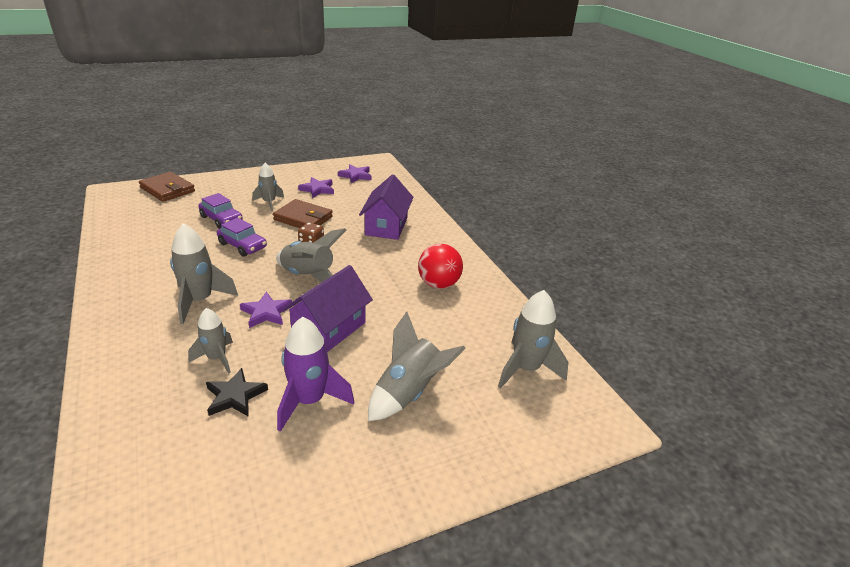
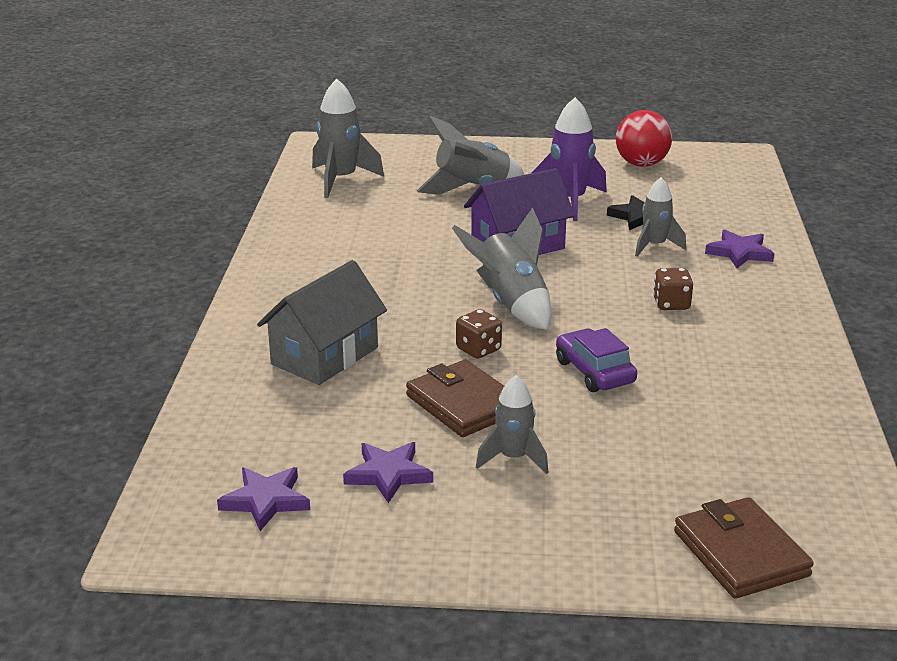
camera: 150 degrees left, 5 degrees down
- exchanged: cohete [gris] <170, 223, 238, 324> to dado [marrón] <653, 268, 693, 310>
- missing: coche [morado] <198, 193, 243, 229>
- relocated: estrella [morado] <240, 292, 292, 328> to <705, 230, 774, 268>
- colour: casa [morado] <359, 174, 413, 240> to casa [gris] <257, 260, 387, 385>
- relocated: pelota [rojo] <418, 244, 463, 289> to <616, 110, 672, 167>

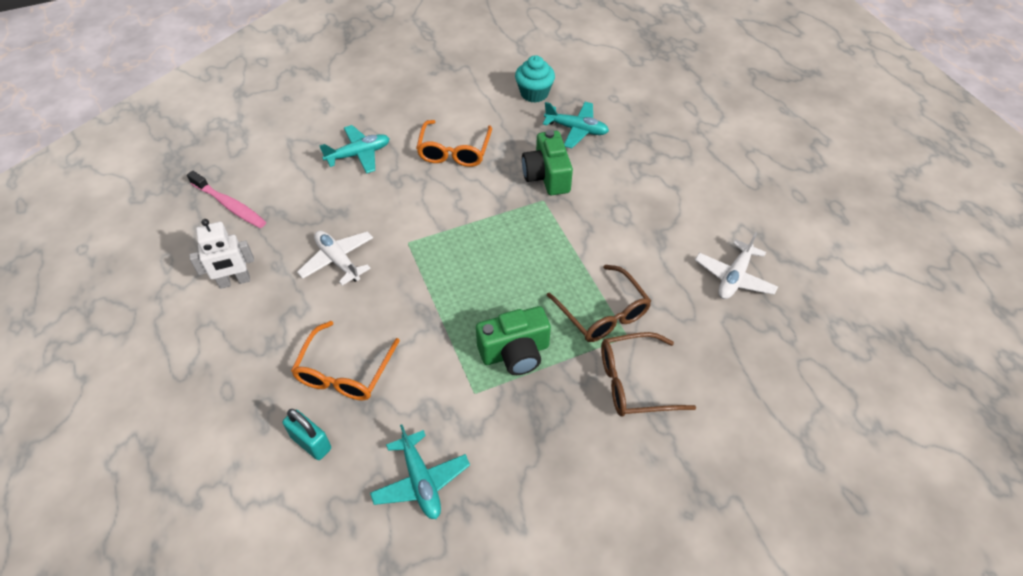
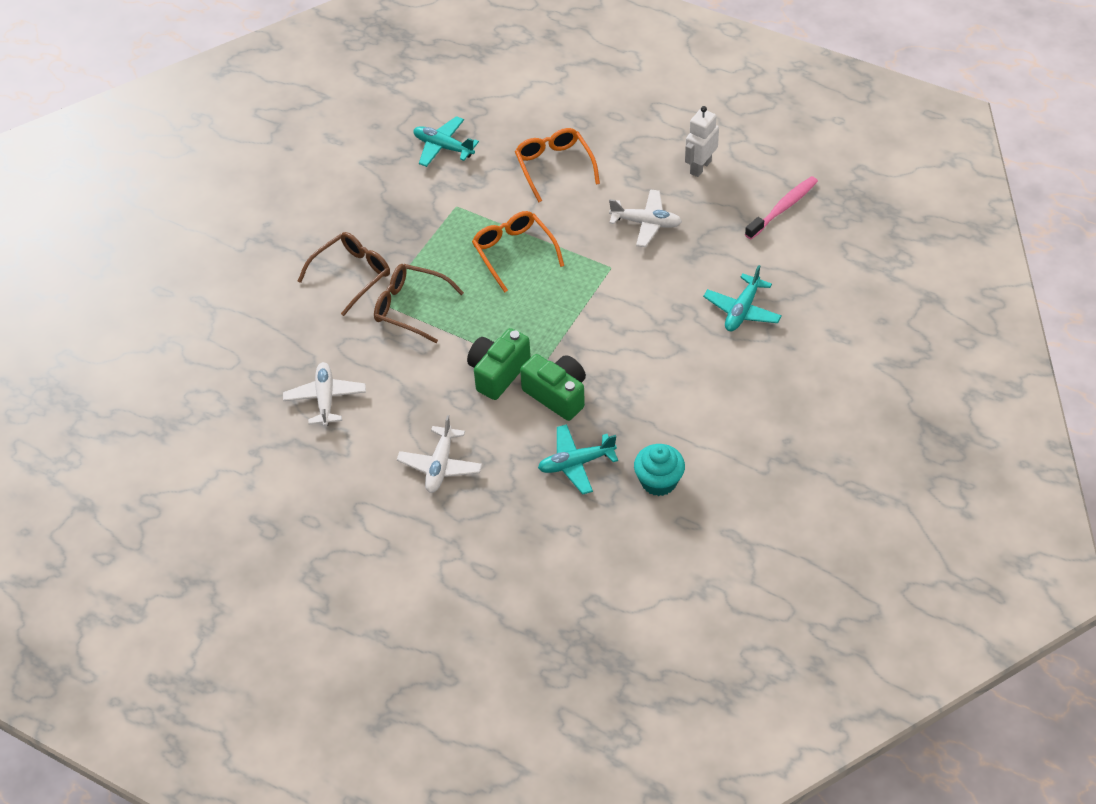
camera: 145 degrees right, 0 degrees up
- spun: cepillo de dientes [rosa] <187, 171, 266, 228> = <745, 176, 818, 239> 135 degrees clockwise
- missing: candado [turquesa] <283, 409, 331, 460>
- relocated: gafas [naranja] <416, 120, 492, 167> to <472, 211, 564, 293>
- relocated: cámara [verde] <476, 306, 551, 375> to <467, 328, 531, 400>
- appeared: avión [blanco] <397, 415, 482, 493>

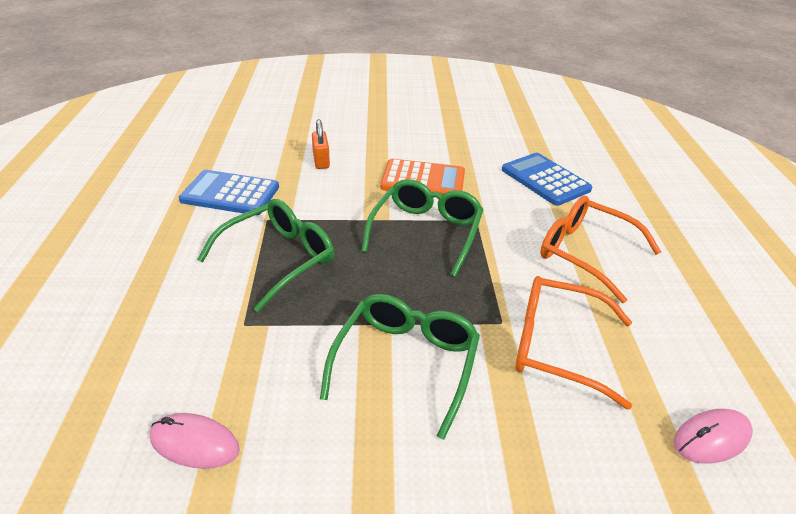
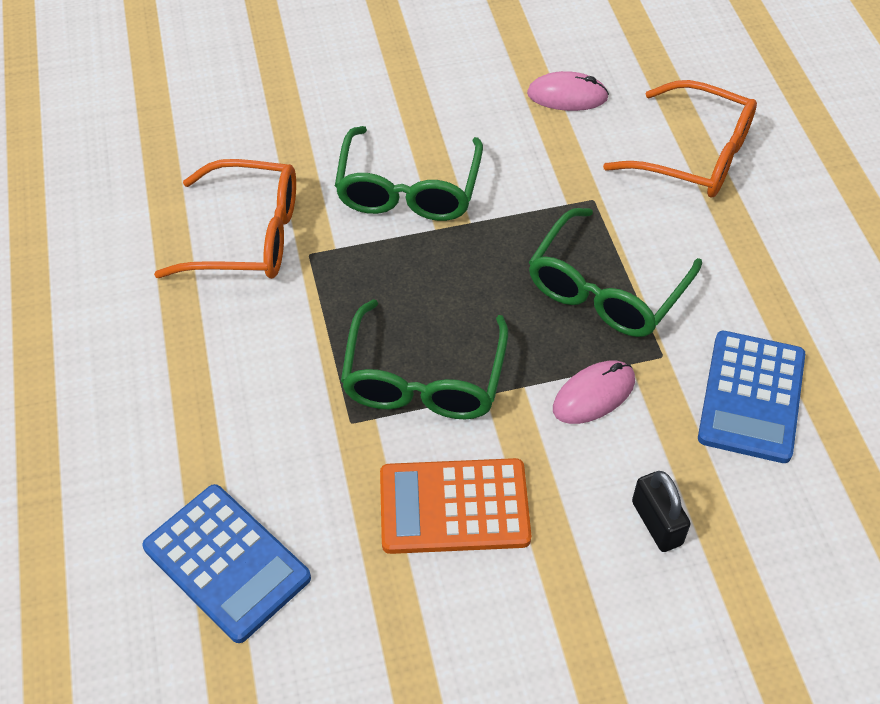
camera: 170 degrees right, 15 degrees up
- spun: calculadora [azul] <179, 170, 279, 215> = <698, 331, 805, 463> 105 degrees clockwise
- colour: candado [naranja] <312, 120, 330, 169> to candado [negro] <632, 471, 691, 552>
- relocated: gafas [naranja] <540, 196, 661, 303> to <603, 80, 757, 198>
- relocated: ratón [rosa] <674, 409, 753, 464> to <553, 361, 635, 424>

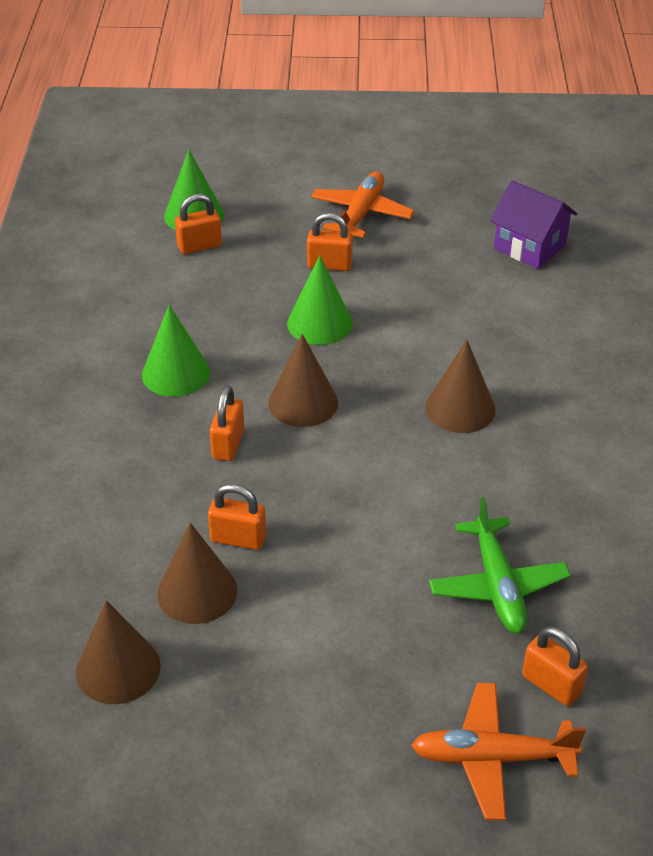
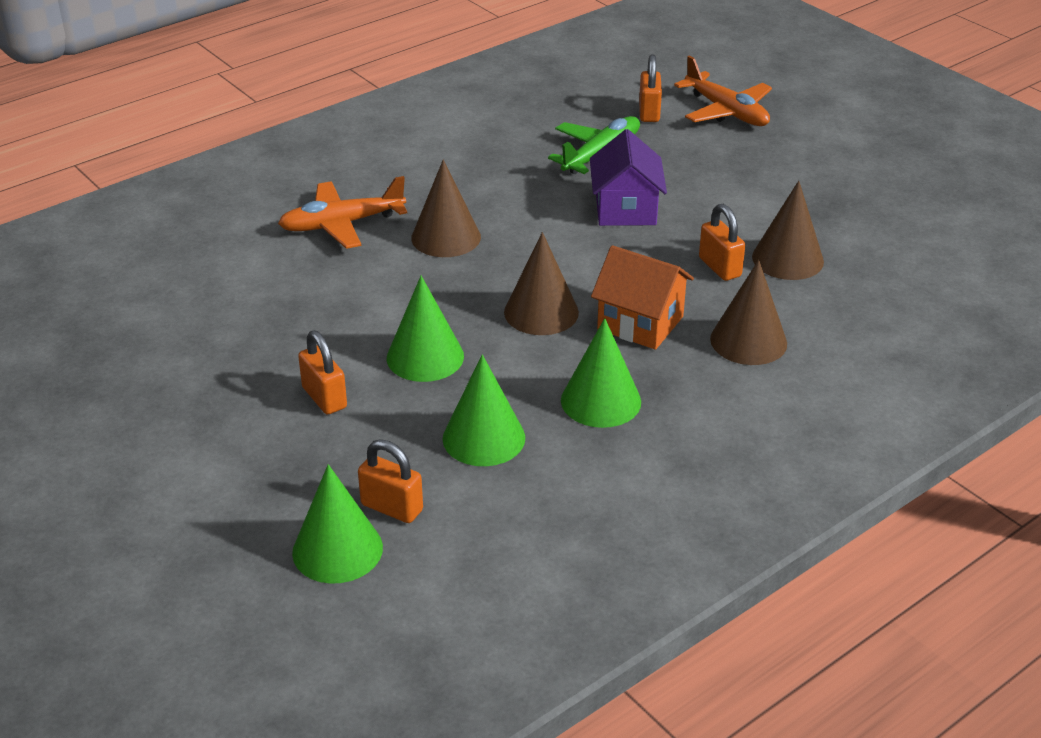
camera: 130 degrees left, 5 degrees down
- relocated: cono [marrón] <76, 600, 161, 704> to <710, 260, 787, 365>
- exchanged: candado [naranja] <210, 386, 244, 461> to casa [naranja] <591, 245, 694, 350>
- relocated: avión [naranja] <311, 172, 414, 238> to <278, 176, 407, 249>
- relocated: casa [morado] <490, 180, 577, 269> to <590, 129, 667, 226>
- appeared: cono [verde] <443, 354, 525, 466>

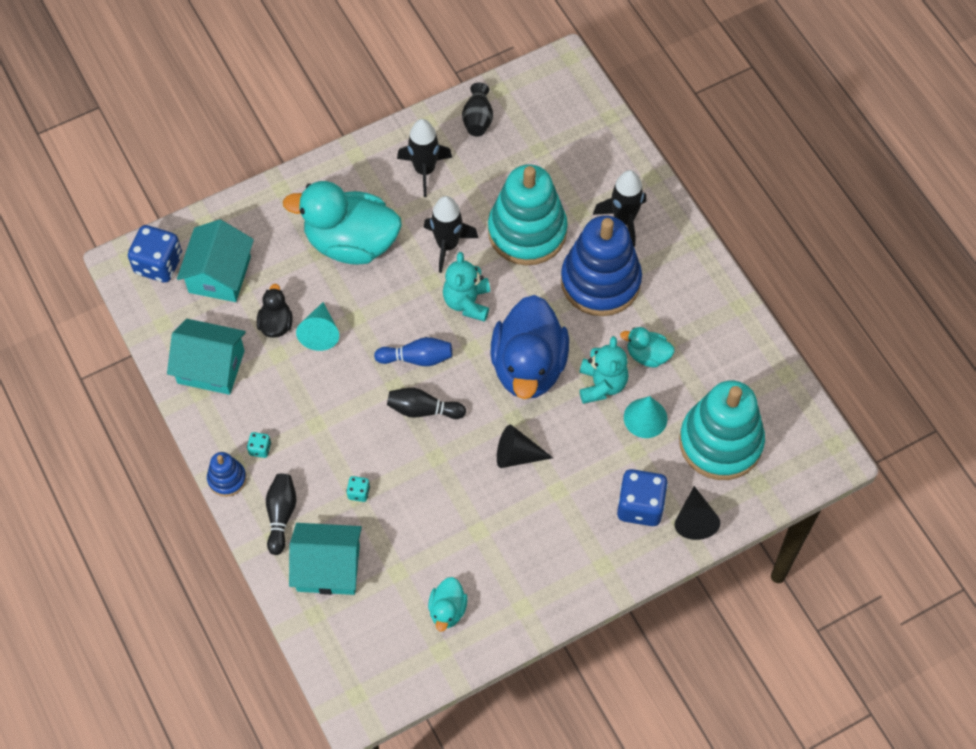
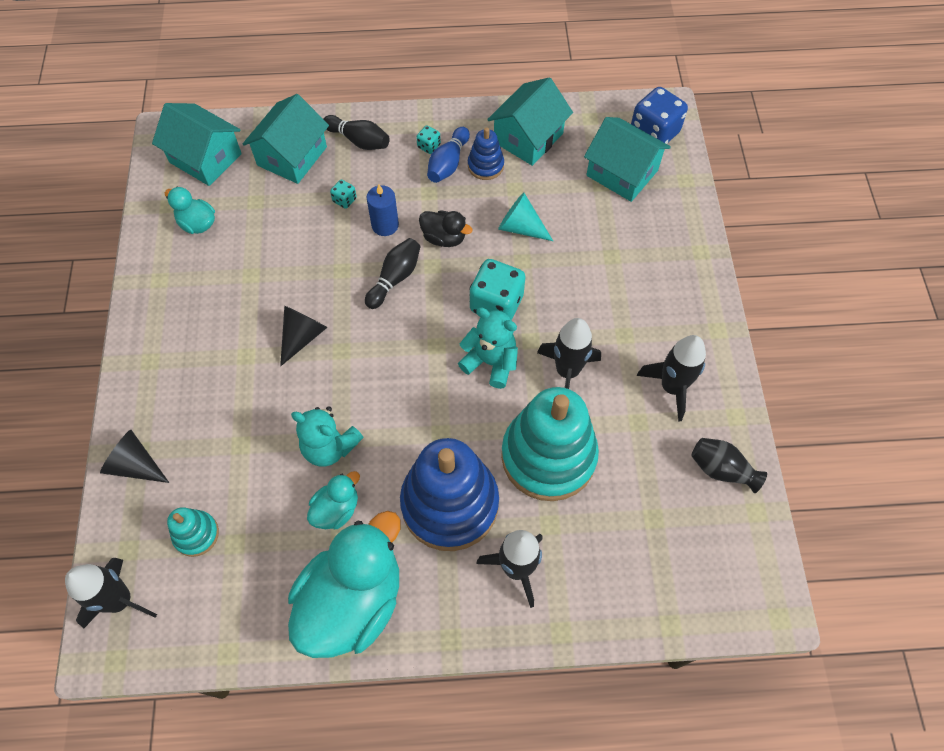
camera: 115 degrees right, 0 degrees up
- relocated: juguete apilable [azul] <207, 452, 246, 497> to <468, 127, 504, 180>
- relocated: pato [negro] <257, 284, 292, 338> to <419, 210, 473, 247>
- relocated: pato [turquesa] <283, 181, 402, 265> to <288, 511, 401, 658>
- relocated: bolo [azul] <374, 337, 452, 366> to <427, 127, 470, 183>
- missing: pato [azul] <490, 295, 569, 399>
- missing: dado [azul] <617, 469, 668, 526>
- missing: cono [turquesa] <624, 396, 667, 438>
- size: juguete apilable [turquesa] <679, 380, 765, 480> = <167, 507, 219, 557> x0.46
- appeared: cohete [negro] <65, 558, 157, 628>
- appeared: casa [turquesa] <152, 103, 242, 186>
- appeared: vela [azul] <367, 185, 399, 236>
- appeared: dado [turquesa] <470, 259, 526, 320>

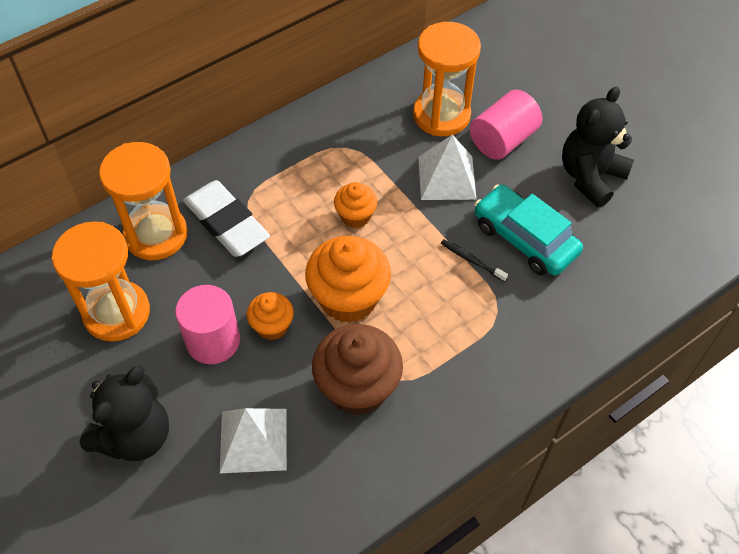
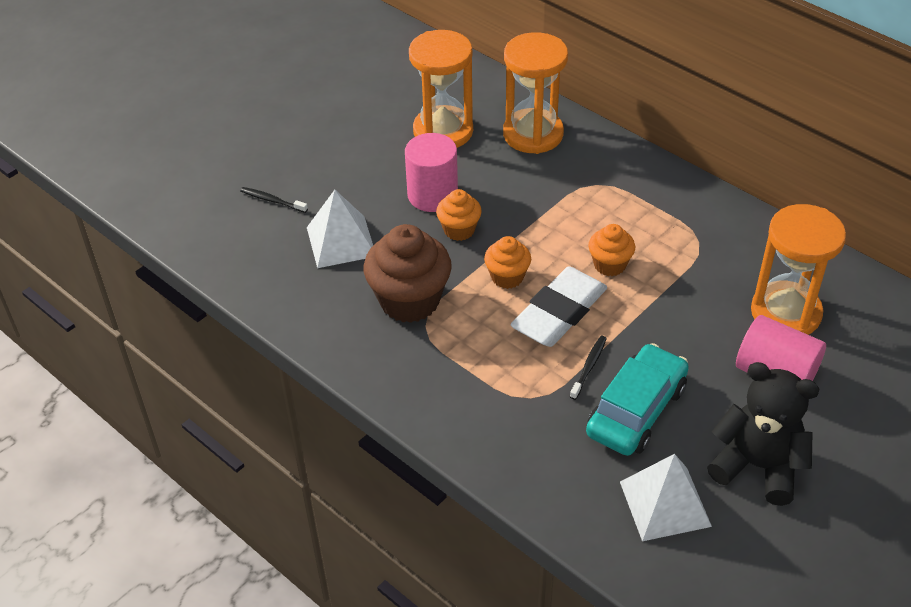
camera: 80 degrees right, 10 degrees down
- missing: osito [negro] <80, 365, 169, 461>
- relocated: goma de borrar [blanco] <183, 180, 270, 257> to <511, 267, 607, 347>
- size: magdalena [naranja] <305, 236, 391, 323> = <484, 236, 531, 289> x0.55
- relocated: pirámide [blanco] <418, 134, 477, 200> to <620, 454, 712, 541>
- appeared: cepillo de dientes [negro] <240, 187, 308, 213>

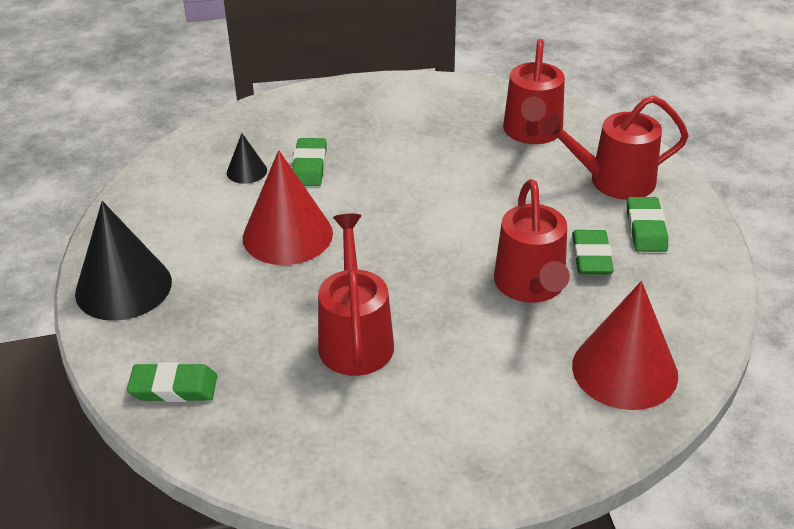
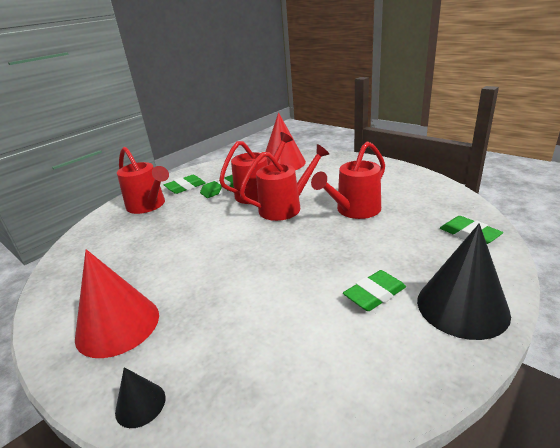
camera: 125 degrees left, 10 degrees down
- relocated: cono [negro] <227, 133, 267, 184> to <115, 367, 166, 428>
- relocated: cono [rojo] <243, 150, 333, 265> to <75, 249, 159, 358>
- relocated: goma de borrar [verde] <292, 138, 326, 186> to <343, 270, 406, 311>
- relocated: regadera [rojo] <503, 39, 565, 144> to <239, 144, 329, 221>

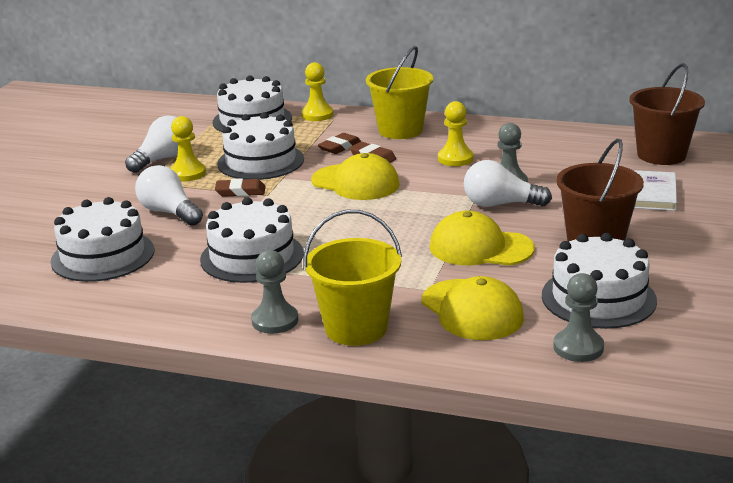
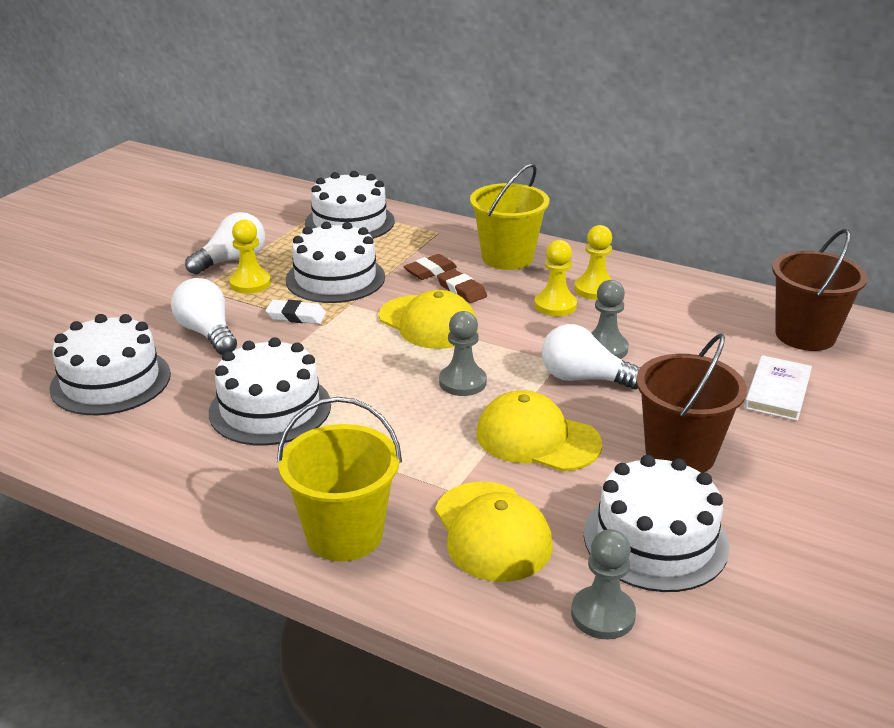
camera: 10 degrees right, 5 degrees up
- colour: goma de borrar [marrón] <215, 178, 266, 197> to goma de borrar [blanco] <265, 299, 326, 324>
- relocated: peón [gris] <251, 250, 298, 334> to <439, 311, 487, 396>
- relocated: peón [amarillo] <301, 62, 334, 121> to <574, 225, 612, 300>

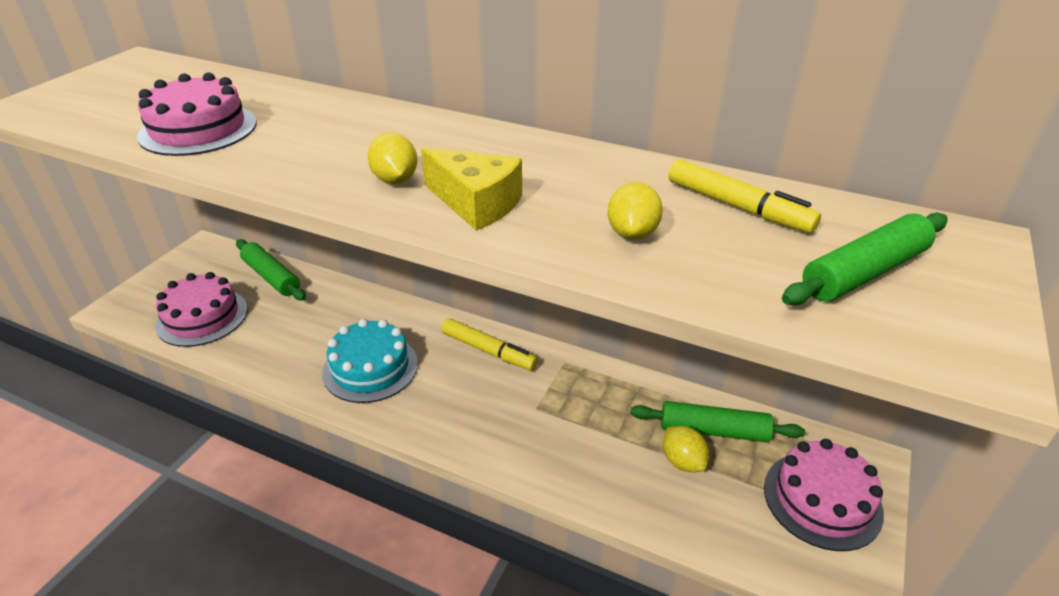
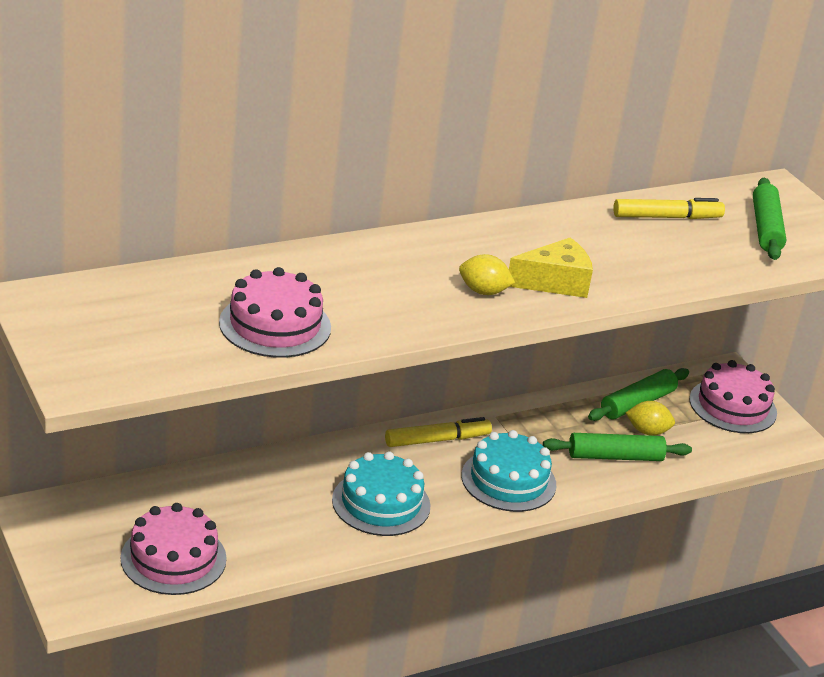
camera: 55 degrees left, 5 degrees down
- relocated: rodillo [verde] <236, 239, 306, 301> to <543, 433, 692, 461>
- missing: limón [amarillo] <607, 182, 663, 240>
- appeared: tarta [turquesa] <461, 430, 556, 512>

